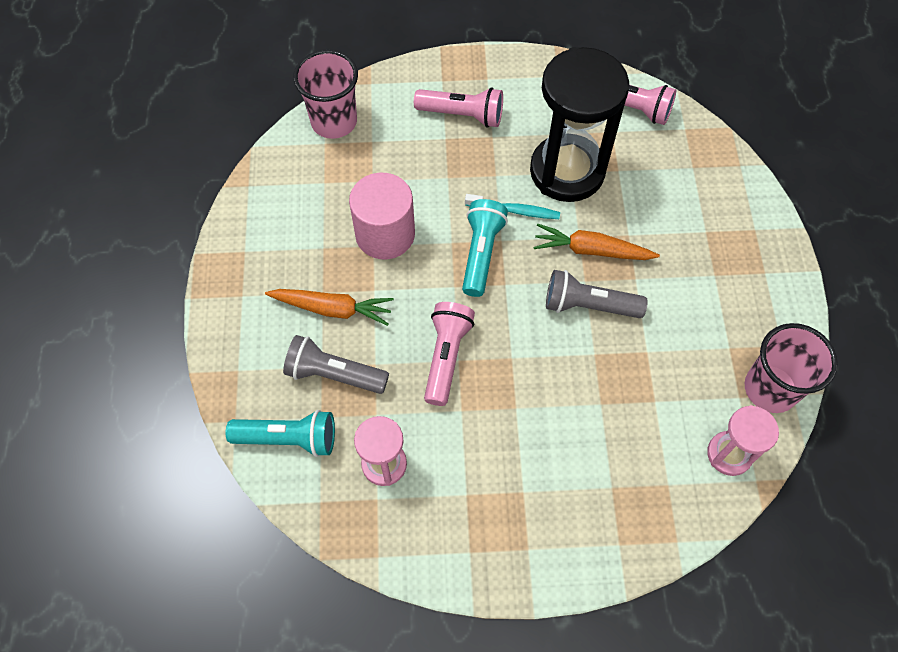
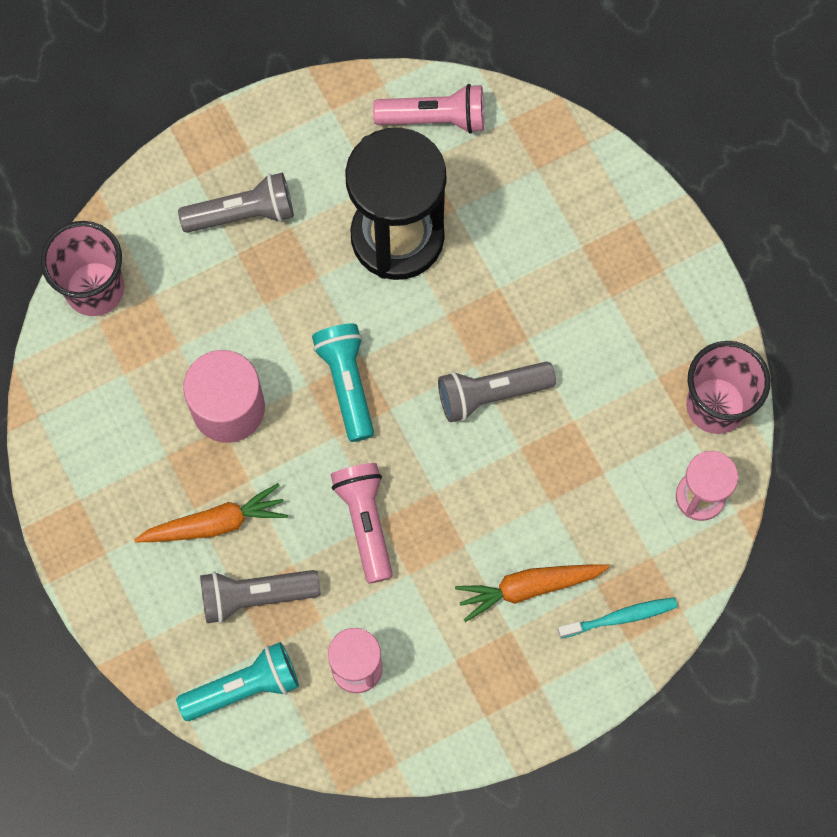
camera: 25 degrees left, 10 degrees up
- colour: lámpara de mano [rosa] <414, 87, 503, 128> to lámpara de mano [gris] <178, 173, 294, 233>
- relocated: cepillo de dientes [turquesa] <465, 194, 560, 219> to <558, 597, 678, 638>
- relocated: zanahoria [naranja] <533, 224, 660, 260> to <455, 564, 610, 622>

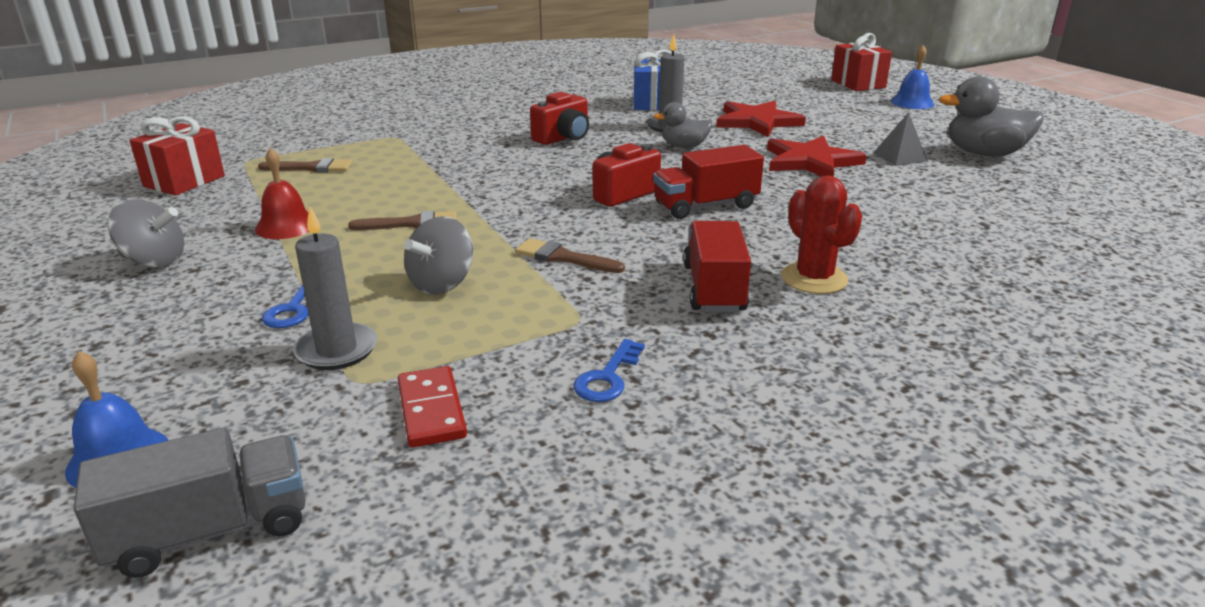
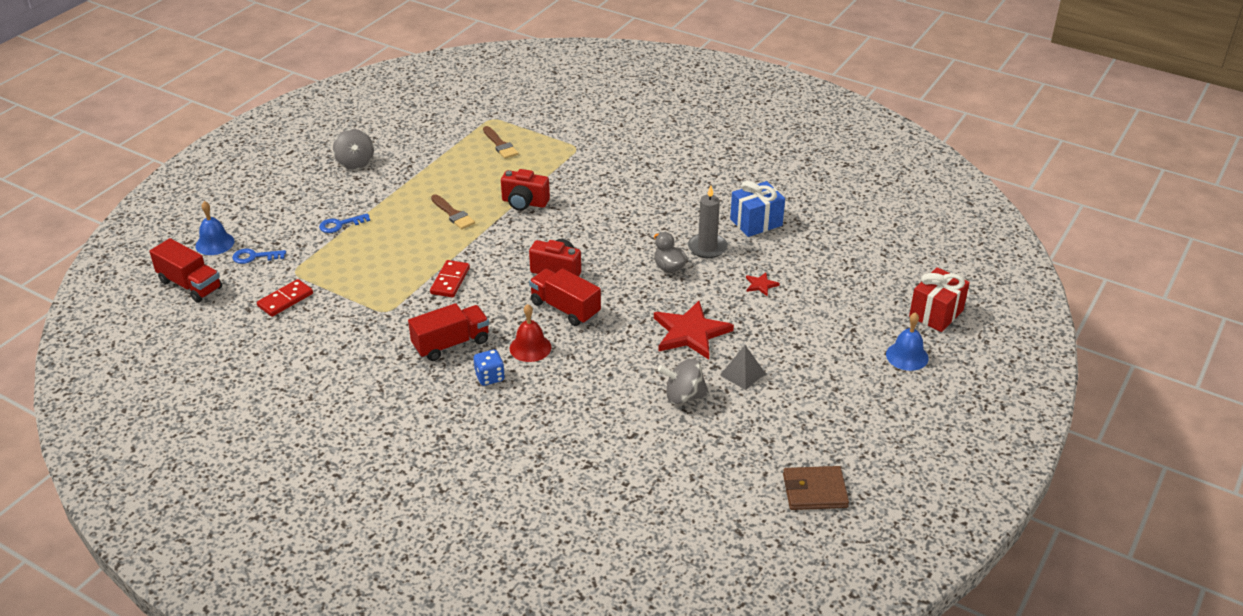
camera: 60 degrees right, 10 degrees up
- colour: camión [gris] <74, 428, 306, 578> to camión [rojo] <149, 238, 222, 303>
- missing: regalo [rojo] <130, 116, 225, 196>
- relocated: campana [rojo] <255, 148, 310, 239> to <510, 304, 551, 362>
- missing: vela [gris] <293, 207, 378, 370>
- relocated: peonza [gris] <404, 216, 473, 295> to <658, 358, 709, 404>
- exchanged: pincel [marrón] <515, 238, 625, 273> to ficha de dominó [rojo] <430, 260, 470, 297>
- relocated: cámara [rojo] <530, 92, 589, 145> to <501, 169, 550, 211>
- relocated: llave [azul] <573, 339, 645, 402> to <232, 248, 286, 264>
- size: estrella [rojo] <716, 101, 806, 137> = <746, 272, 780, 296> x0.44
- exchanged: cactus [rojo] <781, 176, 862, 294> to dado [azul] <474, 350, 505, 386>
- missing: pato [gris] <939, 76, 1044, 156>
- appeared: cartera [marrón] <783, 466, 849, 510>

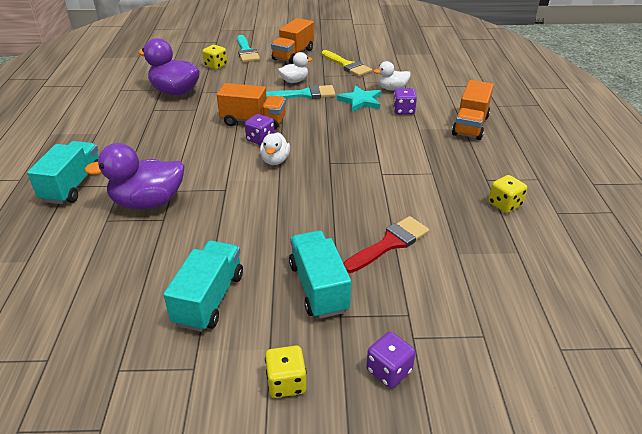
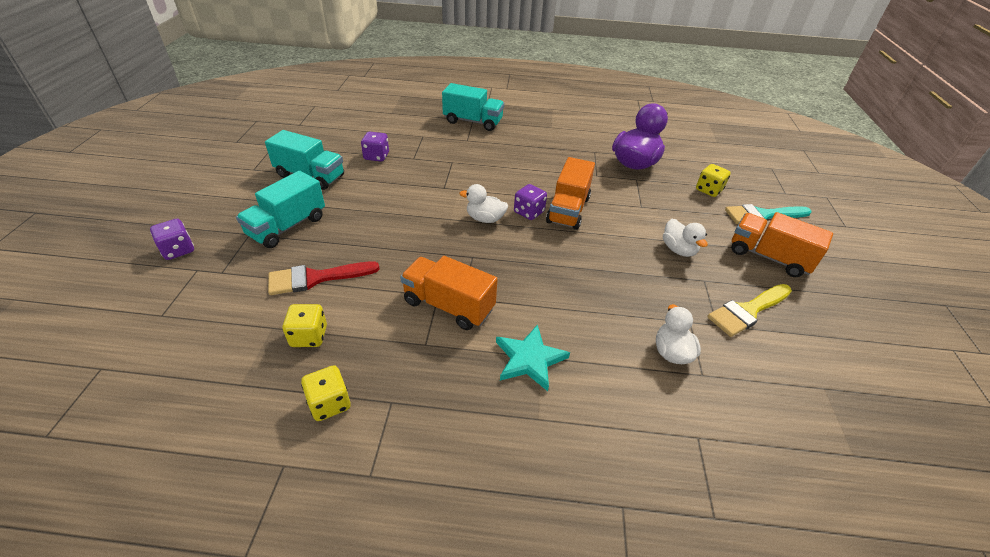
camera: 95 degrees right, 5 degrees up
- missing: pato [morado] <84, 143, 185, 209>
- relocated: dado [amarillo] <265, 345, 307, 398> to <282, 304, 327, 347>
- missing: pincel [turquesa] <266, 85, 336, 99>
- spun: camión [turquesa] <289, 230, 351, 319> = <236, 171, 325, 248> 135 degrees clockwise
- relocated: estrella [turquesa] <337, 85, 381, 112> to <496, 324, 570, 391>
- spun: pincel [rojo] <343, 216, 430, 273> = <268, 261, 379, 295> 105 degrees clockwise
- relocated: dado [morado] <393, 88, 417, 115> to <361, 132, 389, 161>
- relocated: camión [naranja] <452, 80, 494, 140> to <400, 256, 497, 330>

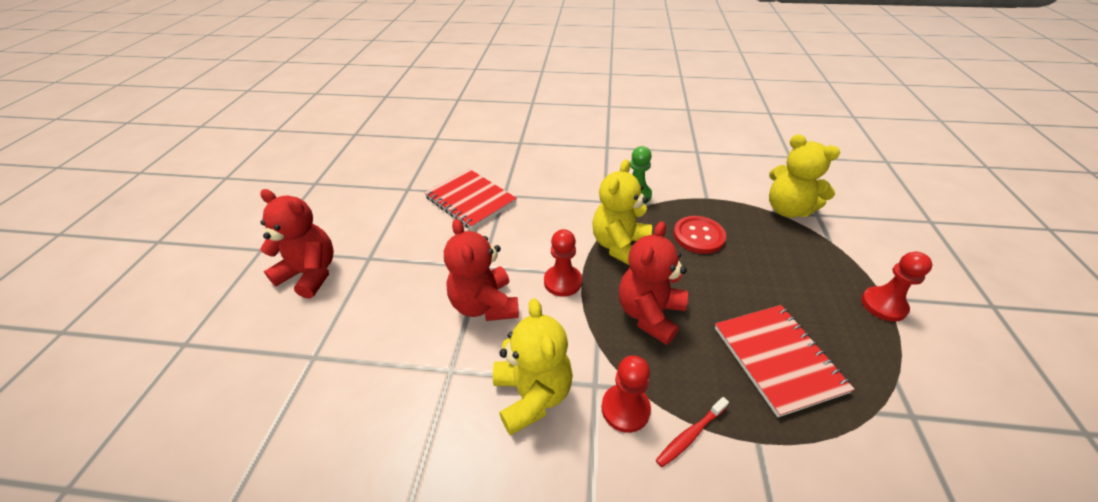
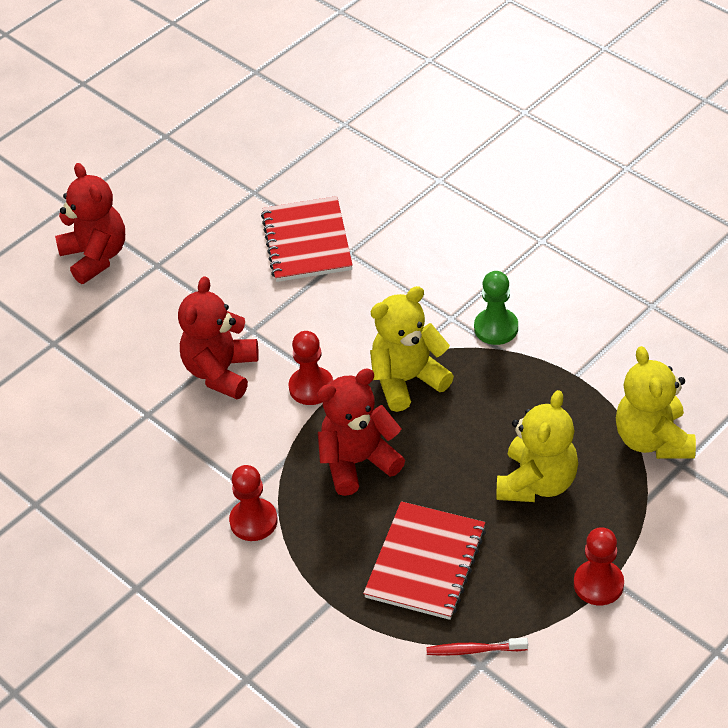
camera: 40 degrees right, 5 degrees up
- relocated: osito [amarillo] <493, 298, 573, 436> to <497, 390, 578, 502>
- relocated: cepillo de dientes [rojo] <656, 397, 729, 467> to <426, 638, 528, 656>
- missing: botón [rojo] <673, 216, 726, 254>

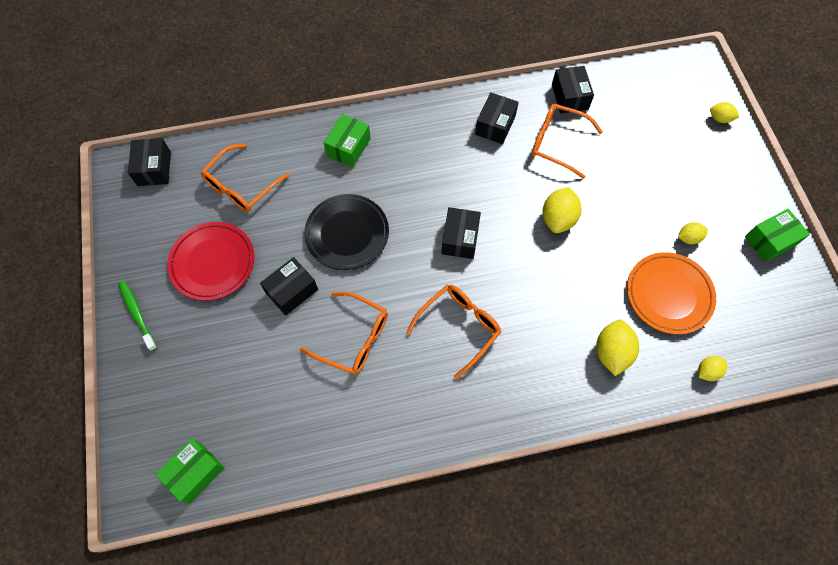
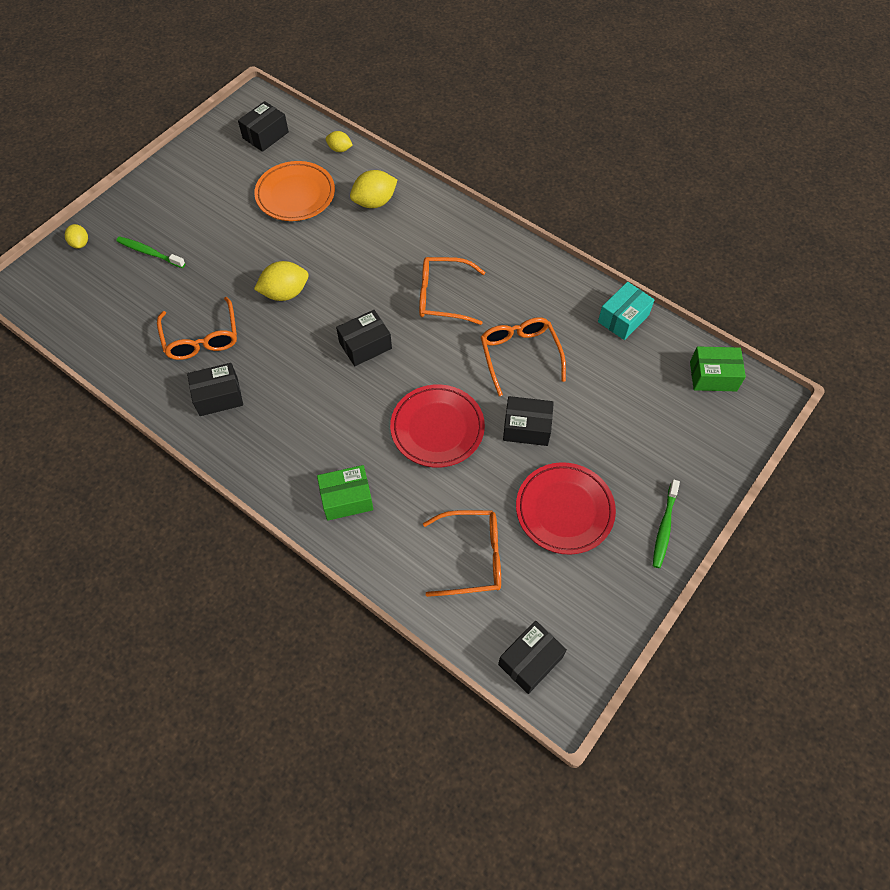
camera: 130 degrees left, 5 degrees down
- colour: plato [negro] <304, 194, 389, 270> to plato [rojo] <390, 384, 485, 468>
- relocated: caja [negro] <552, 66, 594, 113> to <238, 101, 289, 152>
- missing: limón [amarillo] <678, 222, 708, 244>
- missing: caja [verde] <745, 209, 810, 262>
- appeared: cepillo de dientes [verde] <116, 236, 185, 268>
- appeared: caja [turquesa] <598, 282, 655, 340>

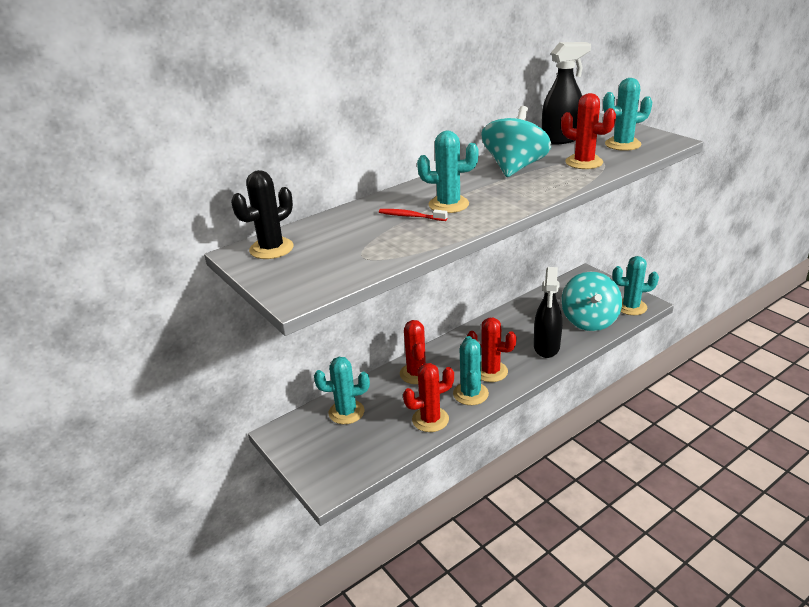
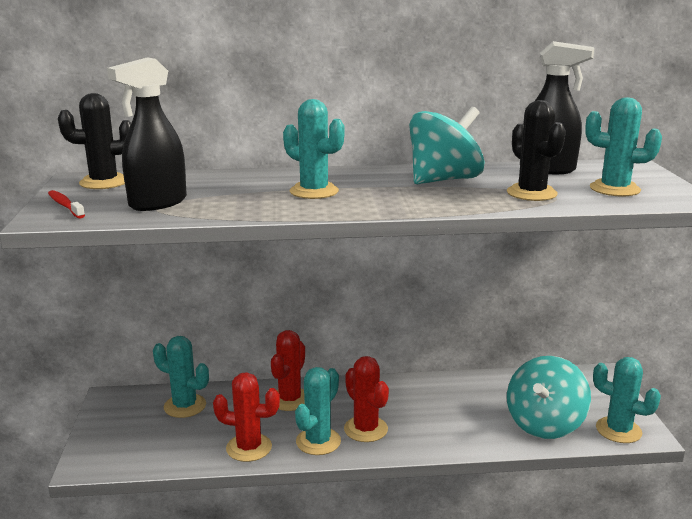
camera: 30 degrees right, 10 degrees down
- relocated: cepillo de dientes [rojo] <379, 209, 448, 221> to <48, 190, 85, 219>
- relocated: pulverizador [negro] <534, 267, 562, 358> to <107, 57, 187, 211>
- colour: cactus [rojo] <561, 93, 616, 169> to cactus [negro] <507, 100, 566, 201>

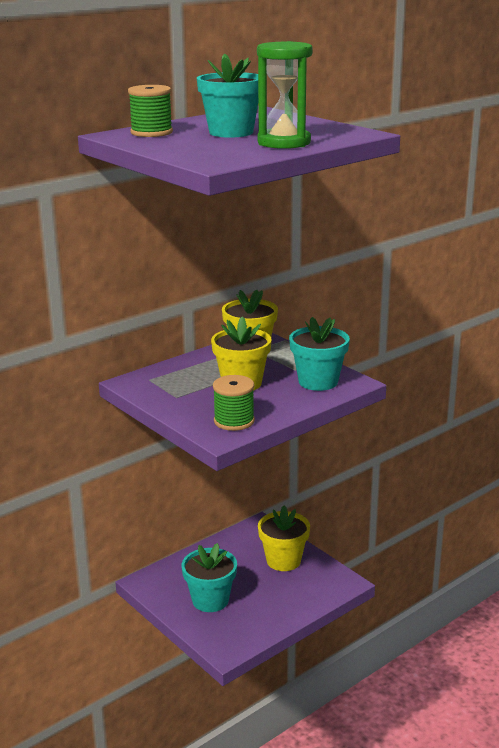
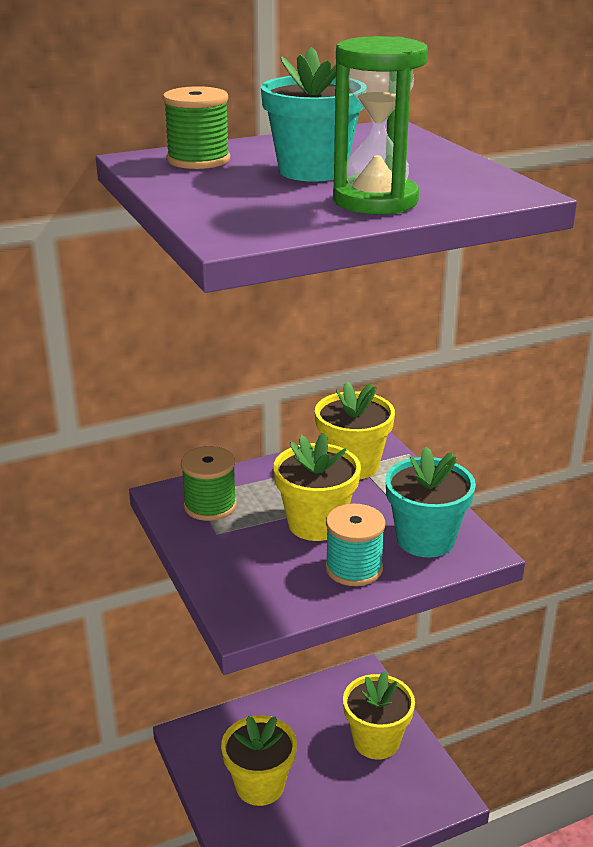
camera: 15 degrees right, 5 degrees up
- colour: maceta [turquesa] <182, 543, 237, 612> to maceta [amarillo] <221, 715, 297, 806>
- relocated: carrete [verde] <213, 375, 255, 431> to <181, 446, 237, 521>
- appeared: carrete [turquesa] <325, 504, 385, 586>

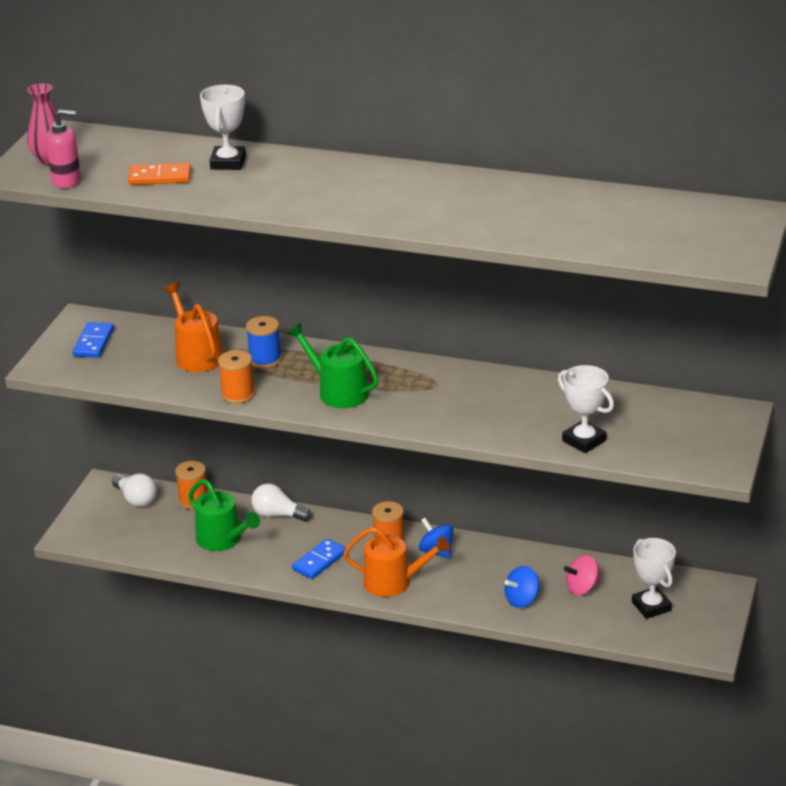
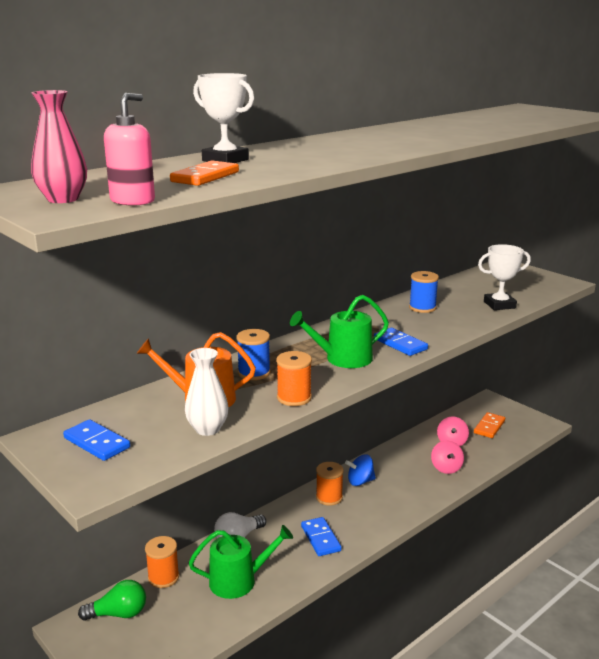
camera: 60 degrees left, 10 degrees down
- colour: bombilla [blanco] <112, 474, 157, 507> to bombilla [verde] <78, 580, 146, 621>
- missing: regadera [naranja] <343, 527, 450, 597>
- colour: peonza [azul] <504, 566, 539, 608> to peonza [rosa] <431, 440, 464, 474>
- exchanged: trofeo [blanco] <632, 538, 676, 619> to ficha de dominó [naranja] <474, 412, 505, 438>
- appeared: florero [blanco] <185, 348, 229, 436>
- appeared: ficha de dominó [azul] <374, 328, 428, 356>
- appeared: carrete [azul] <409, 271, 439, 313>

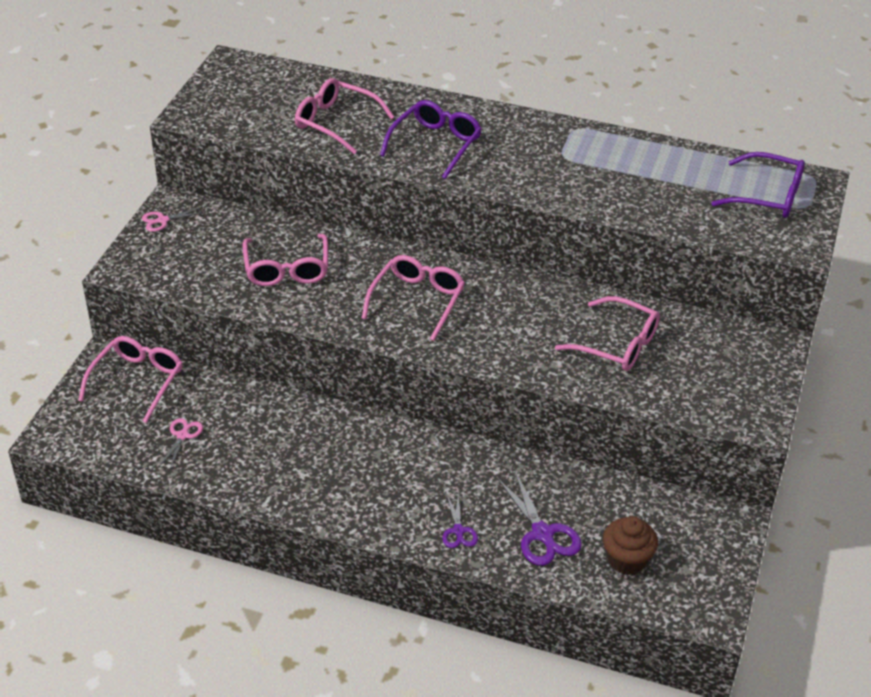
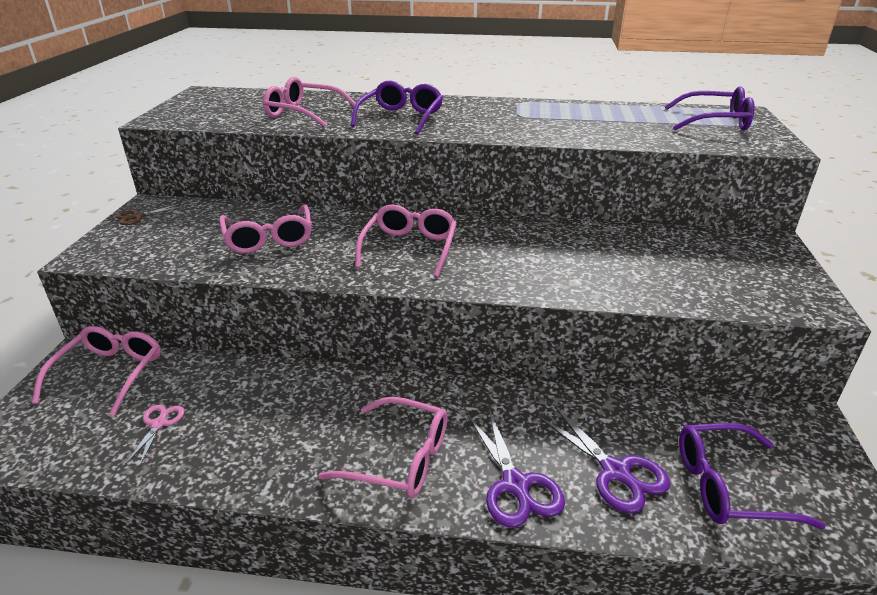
camera: 10 degrees left, 10 degrees down
- colour: tijeras [rosa] <142, 207, 205, 232> to tijeras [marrón] <116, 204, 182, 225>
- size: tijeras [morado] <442, 493, 478, 548> = <468, 409, 565, 528> x1.72
- relocated: gafas [rosa] <555, 296, 660, 371> to <318, 397, 448, 498>
- exchanged: magdalena [marrón] <603, 516, 658, 575> to gafas [morado] <679, 423, 826, 529>

